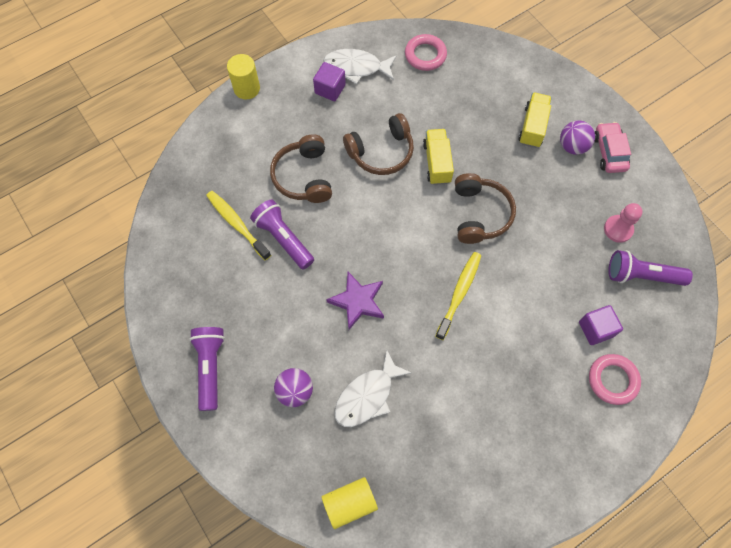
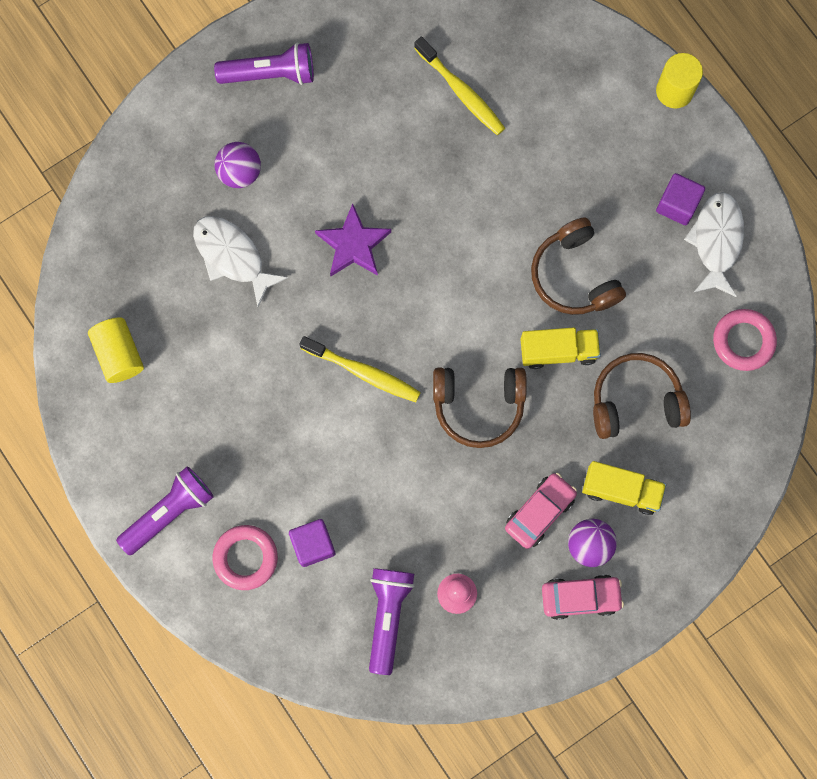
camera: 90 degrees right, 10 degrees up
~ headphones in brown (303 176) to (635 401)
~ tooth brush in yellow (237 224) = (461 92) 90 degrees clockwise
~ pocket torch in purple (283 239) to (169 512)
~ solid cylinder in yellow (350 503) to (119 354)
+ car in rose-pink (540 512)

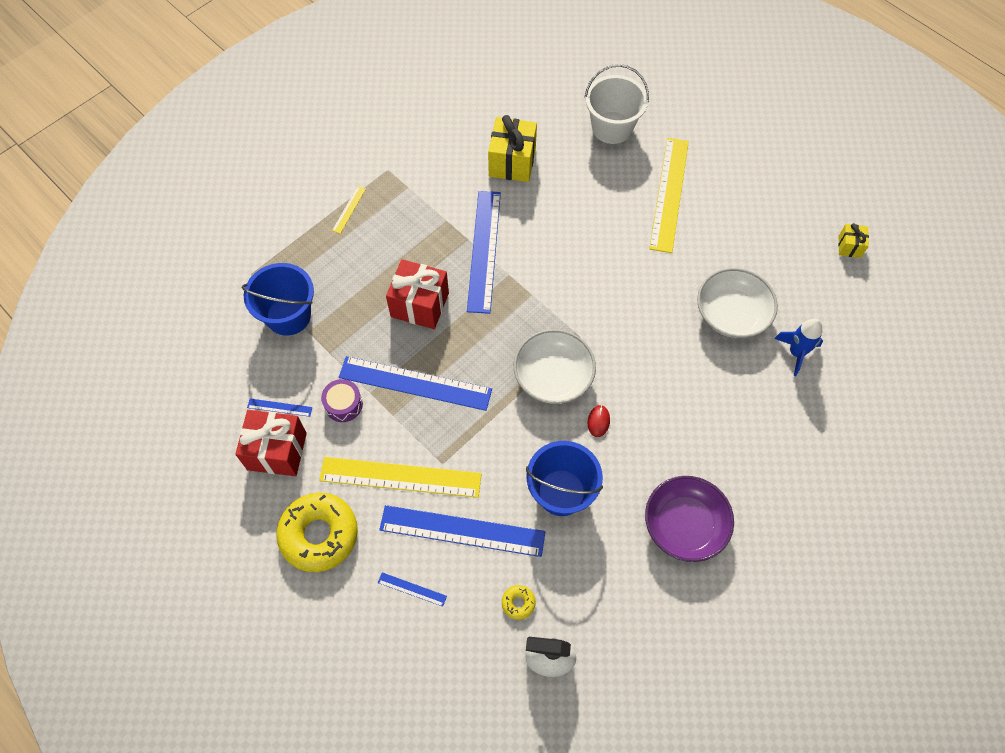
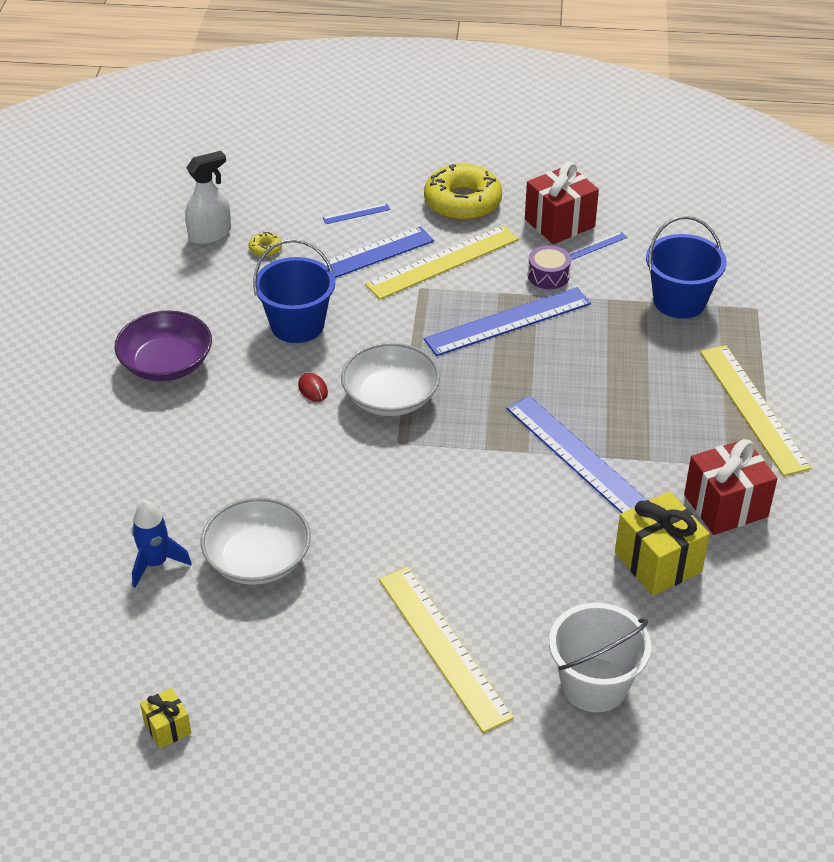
camera: 140 degrees right, 20 degrees down
~ measuring stick in yellow (349 209) = (753 408) x2.39
~ wrapped gift in crimson (419 305) to (725 506)

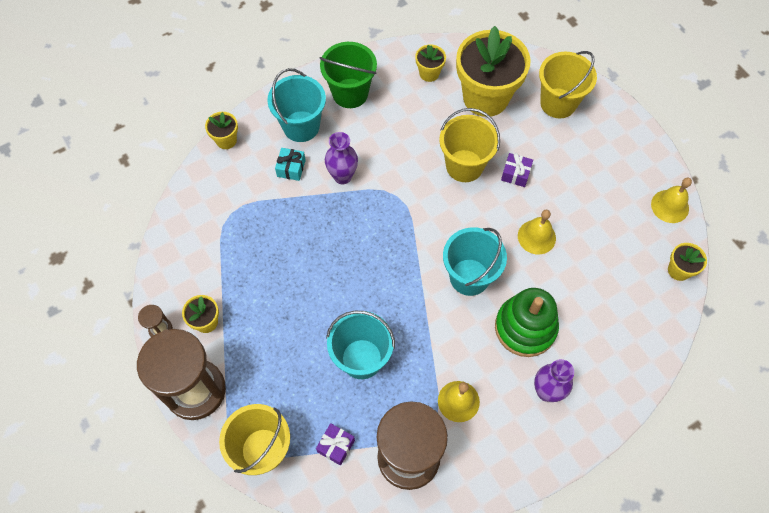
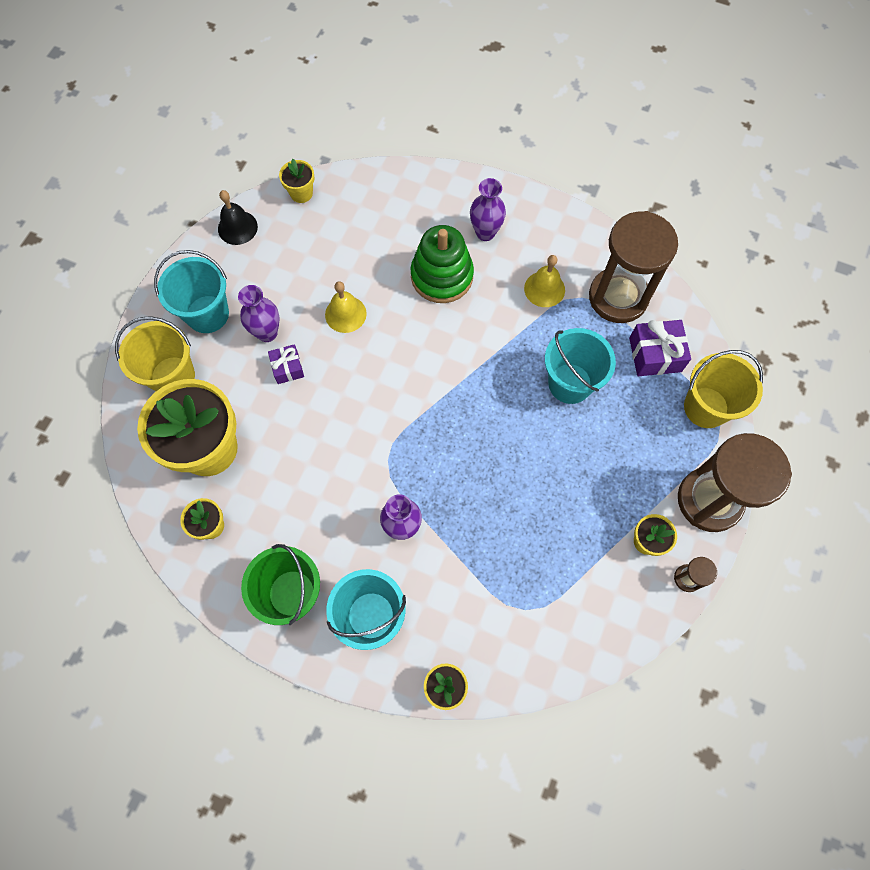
camera: 125 degrees left, 5 degrees up
- bucket in yellow (464 166)
- wrapped gift in turquoise (291 168)
~ school bell in yellow (670 206) to school bell in ebony (237 227)
~ bucket in turquoise (469 277) to (207 314)
~ wrapped gift in purple (336 446) = (655 354) x1.60
+ vase in purple (267 333)

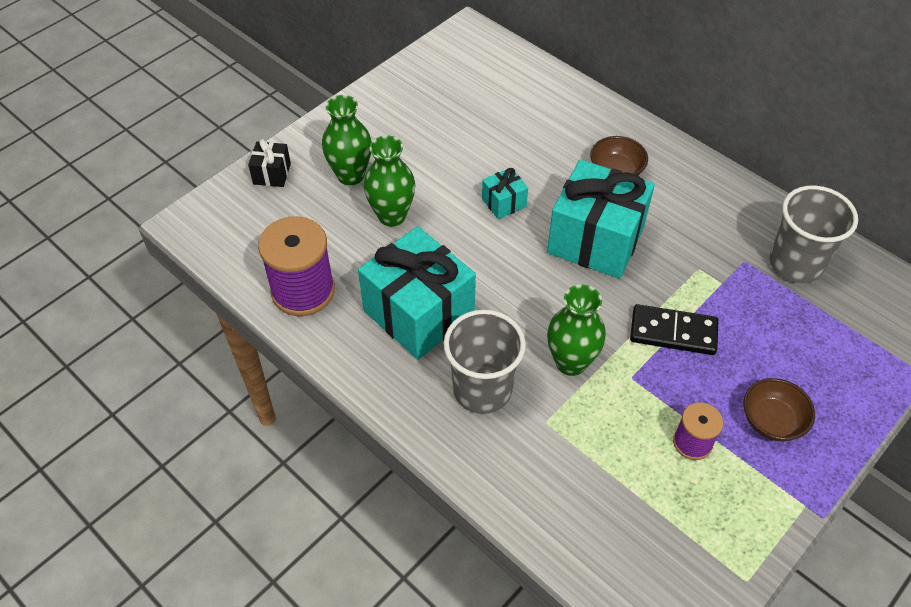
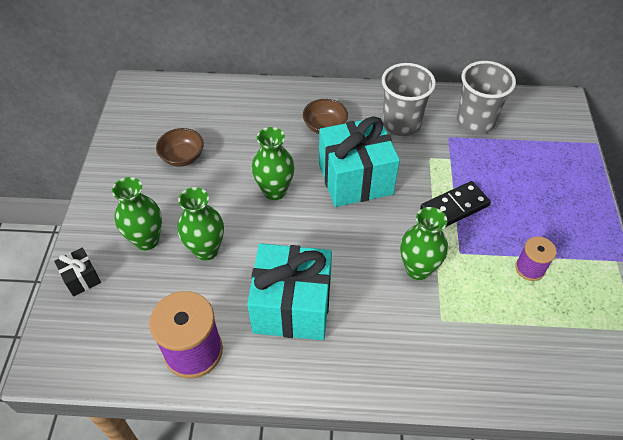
camera: 40 degrees left, 0 degrees up
~ wrapped gift in turquoise (504 203) to vase in emerald (274 191)
~ cup in grey (482 389) to (401 123)
~ serving bowl in brown (771 421) to (182 157)

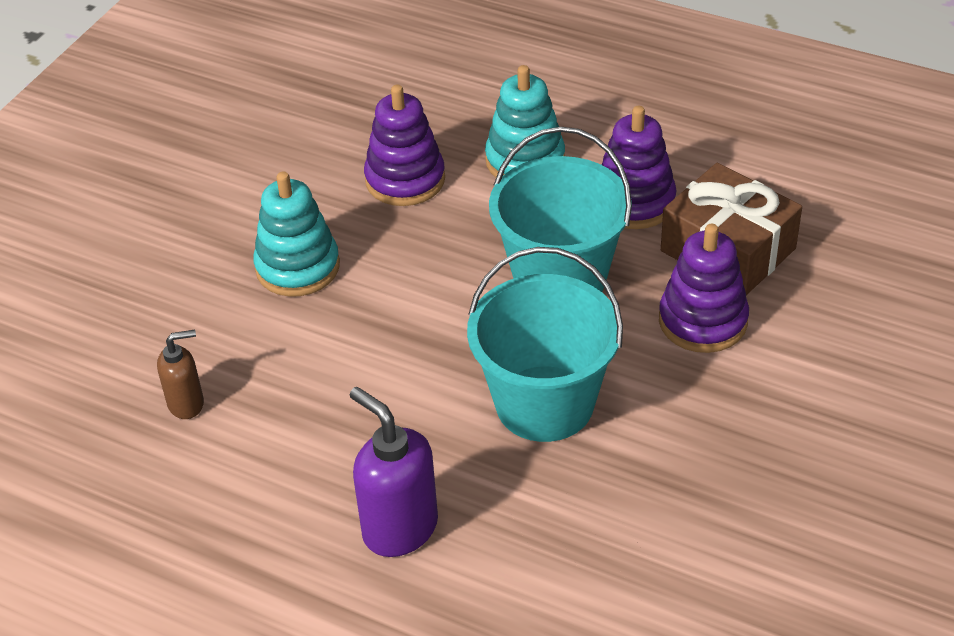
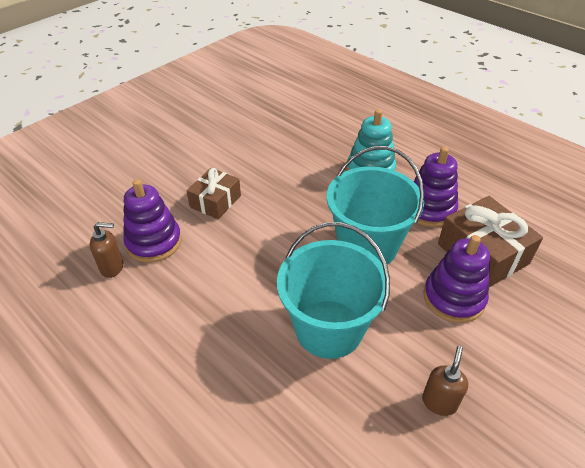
camera: 15 degrees right, 0 degrees up
~ stacking toy in purple (405 180) to (154 242)
~ stacking toy in turquoise (297 267) to wrapped gift in brown (215 201)
- pump bottle in purple (399 528)
+ pump bottle in brown (439 402)

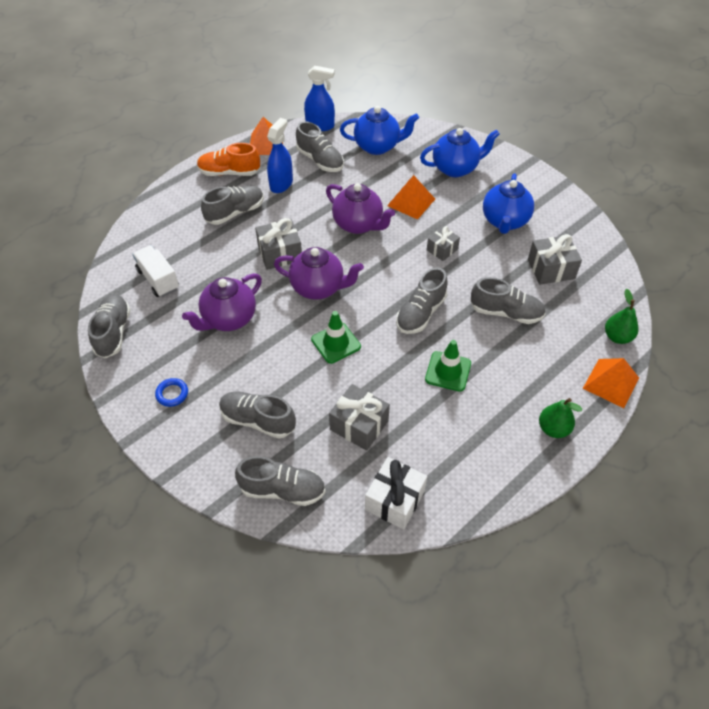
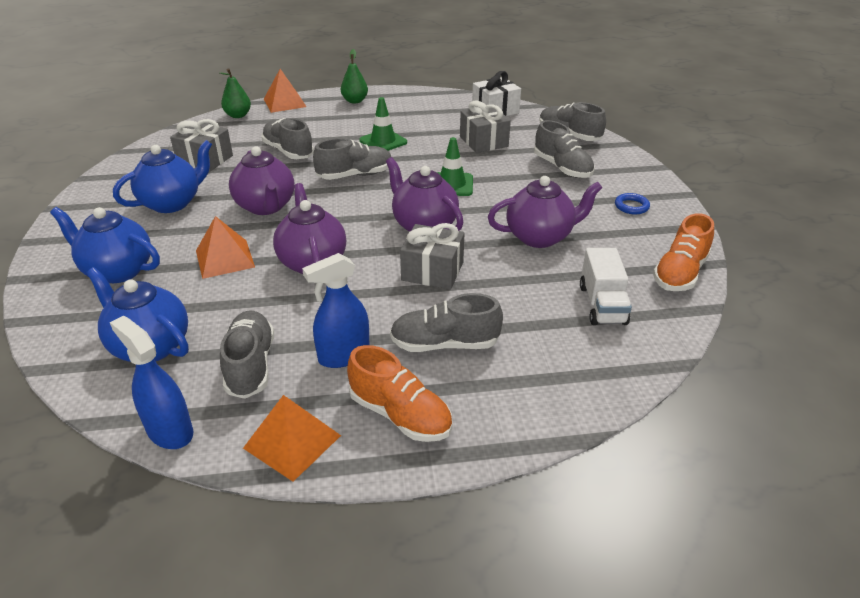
camera: 145 degrees left, 15 degrees down
~ wrapped gift in grey (442 249) to tea pot in purple (266 207)
~ sneaker in grey (113 332) to sneaker in orange (680 273)

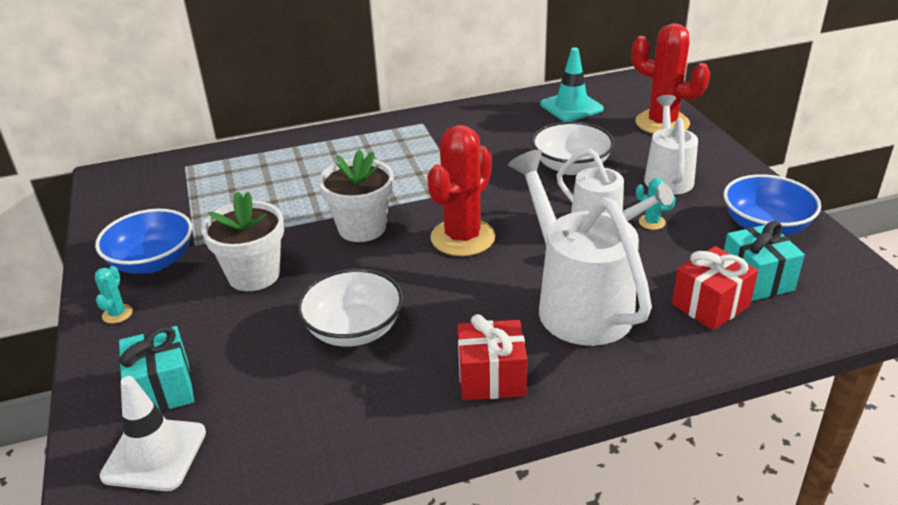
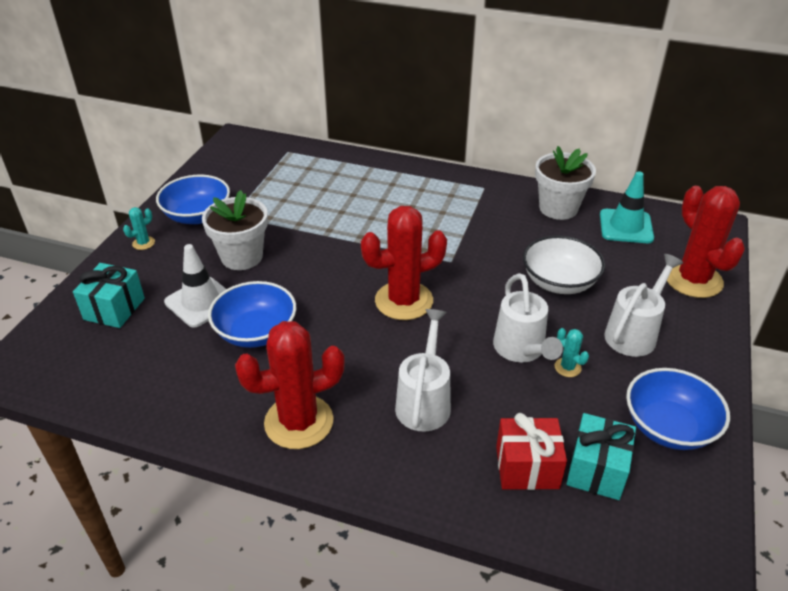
camera: 35 degrees right, 5 degrees up
~ watering can in white (577 303) = (424 401) x0.63
~ plant pot in white (362 228) to (558 208)
~ serving bowl in white (354 329) to serving bowl in blue (256 332)
~ wrapped gift in crimson (491 378) to cactus in crimson (299 422)
~ road cone in white (154 454) to (201 302)

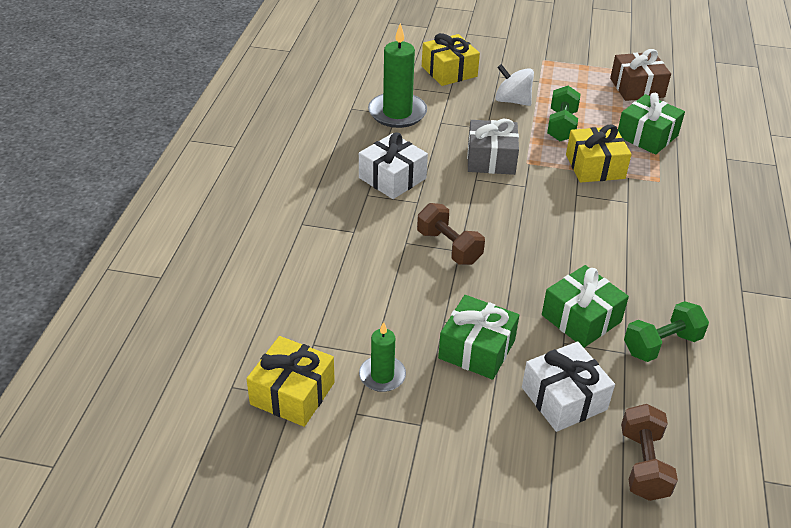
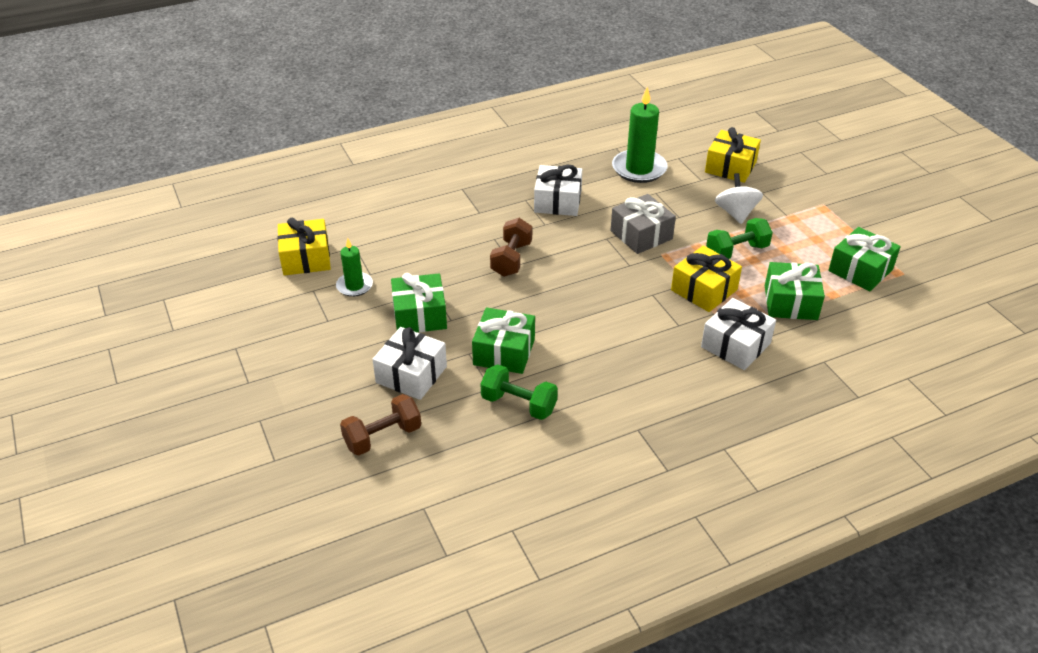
camera: 55 degrees right, 0 degrees up
~ wrapped gift in brown (637 88) to wrapped gift in emerald (860 270)
+ wrapped gift in white (735 345)

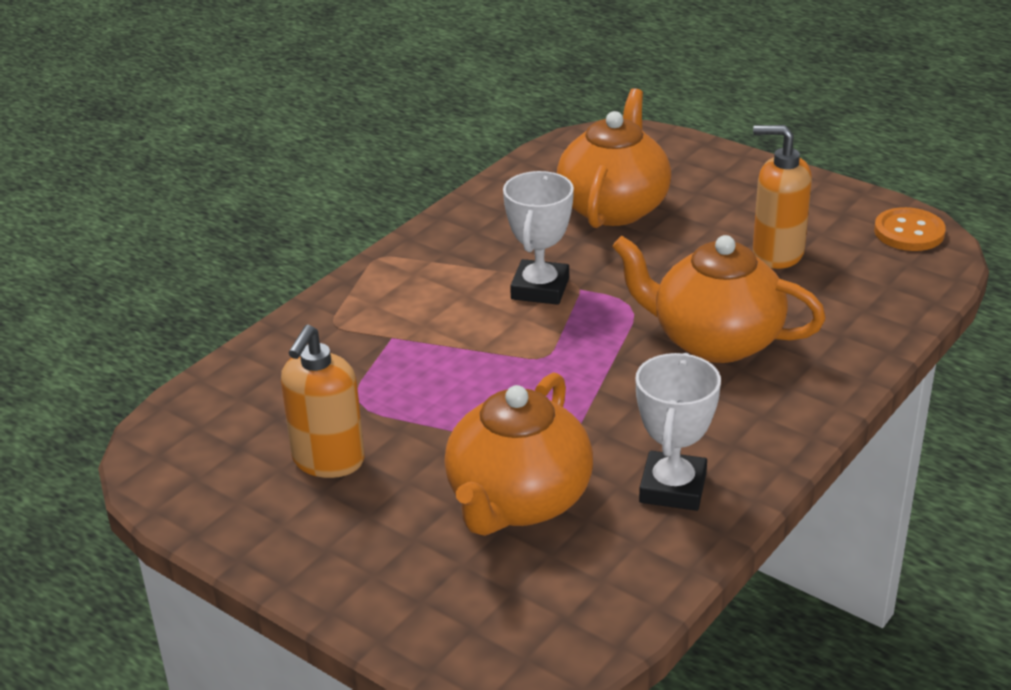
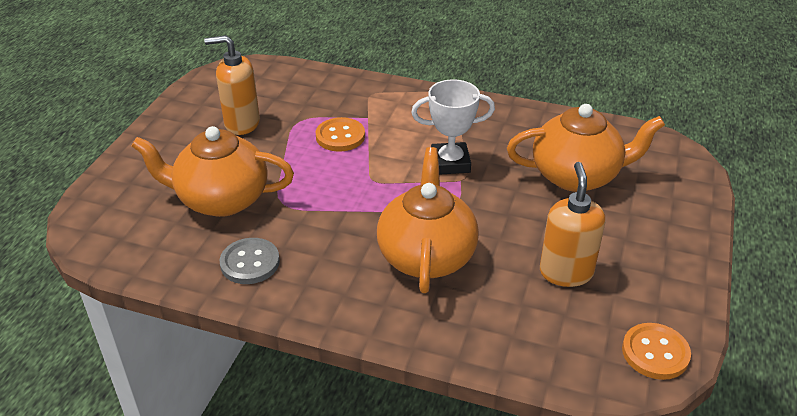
camera: 70 degrees right, 5 degrees up
~ prize cup in white (673 488) to sewing button in grey (250 263)
+ sewing button in orange (340 136)

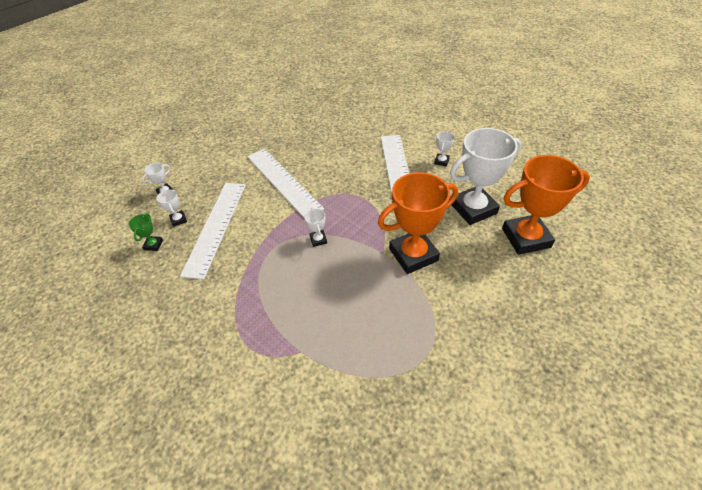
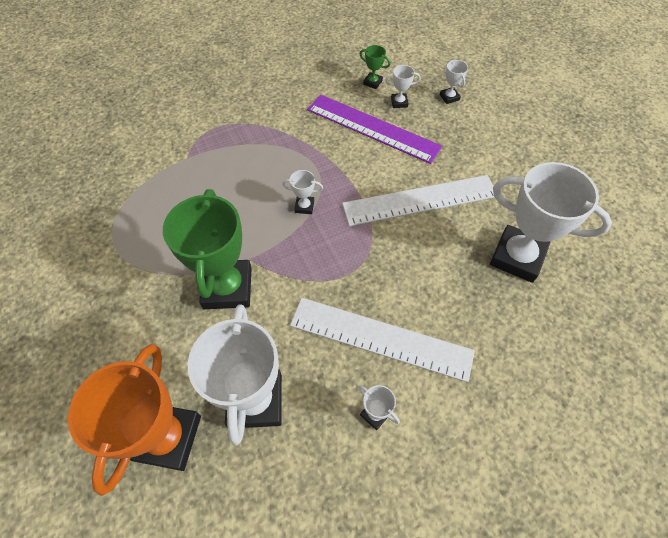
camera: 110 degrees right, 10 degrees up
~ prize cup in orange (413 255) to prize cup in emerald (227 288)
~ measuring stick in white (216 227) to measuring stick in purple (372 128)
+ prize cup in white (517 257)

